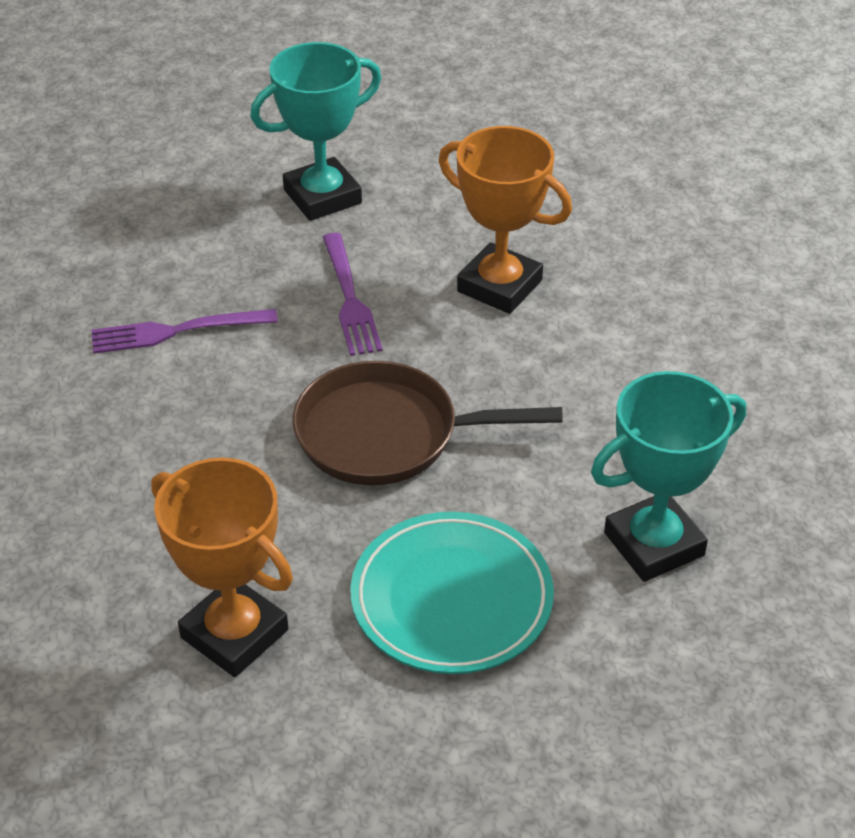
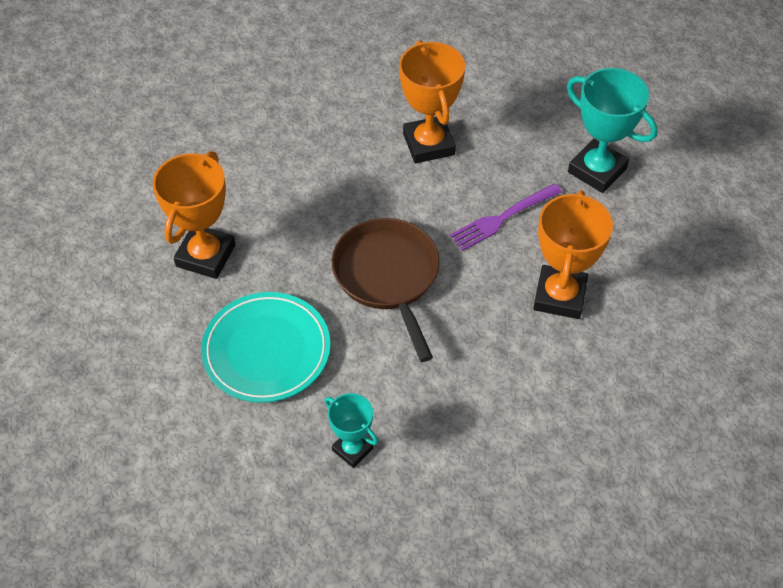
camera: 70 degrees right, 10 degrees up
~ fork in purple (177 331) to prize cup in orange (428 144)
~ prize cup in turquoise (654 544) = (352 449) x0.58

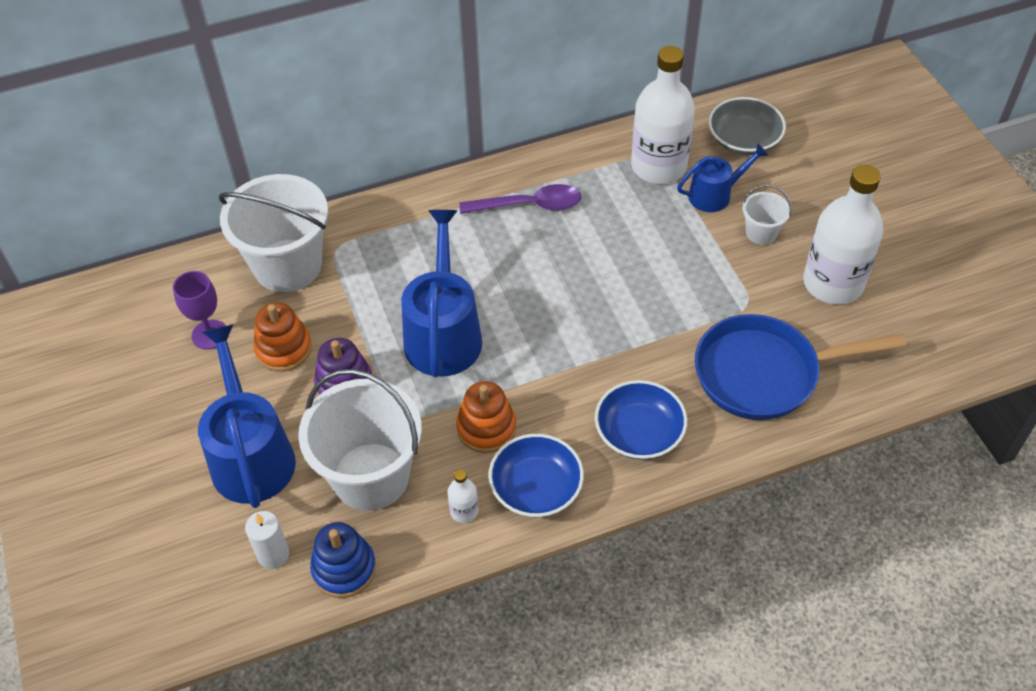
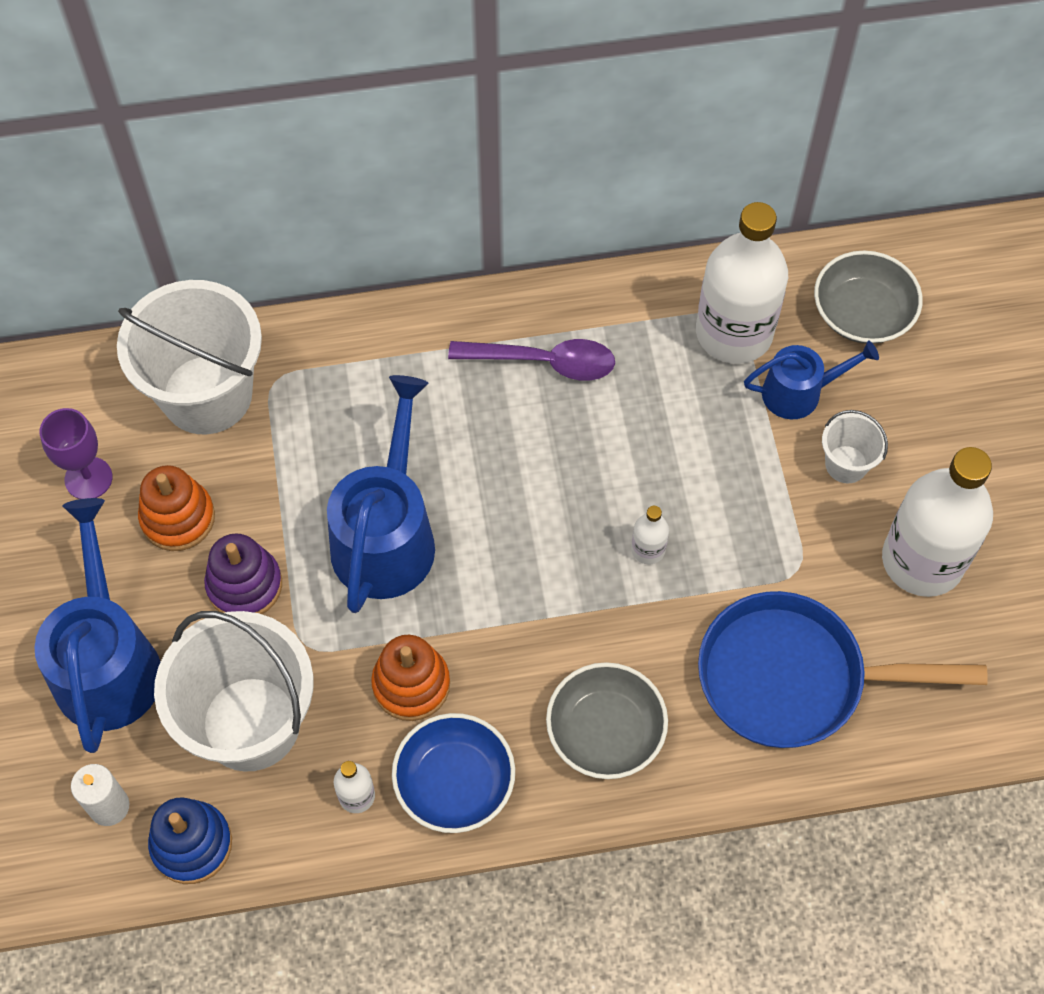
camera: 10 degrees right, 10 degrees up
~ serving bowl in blue (639 433) to serving bowl in grey (605 731)
+ flask in white (648 549)

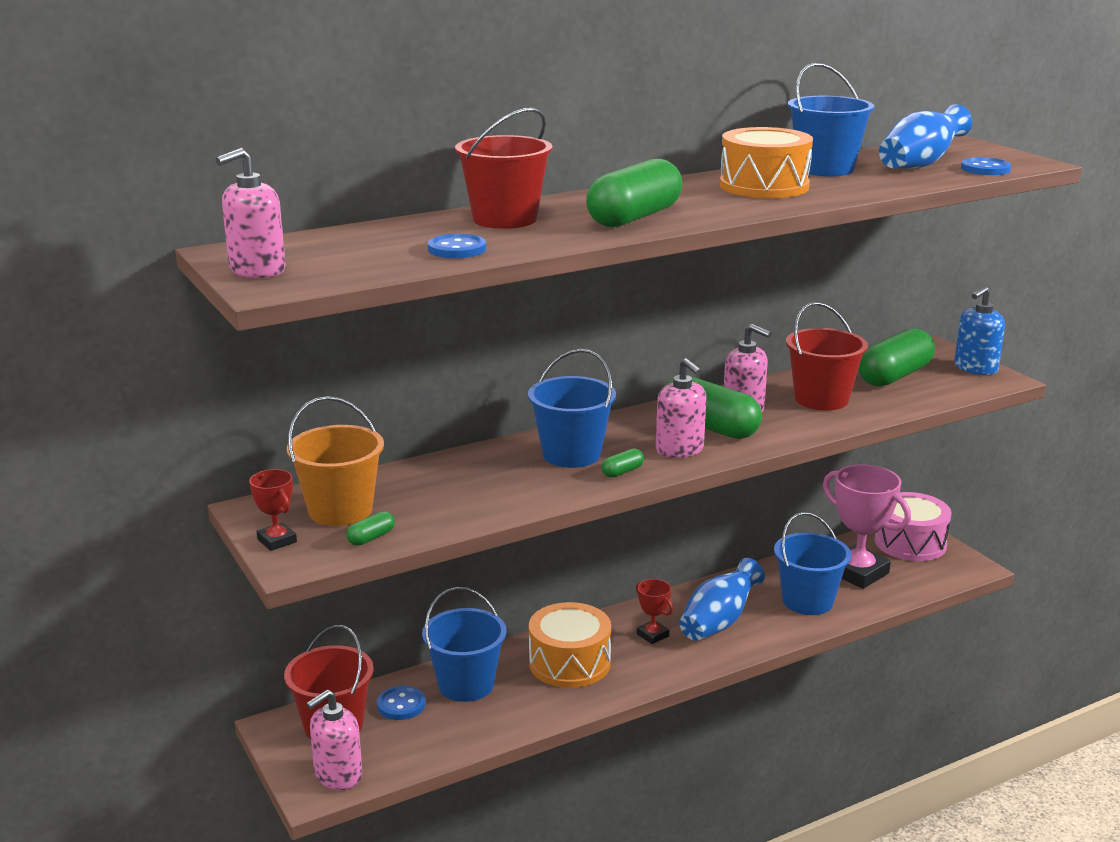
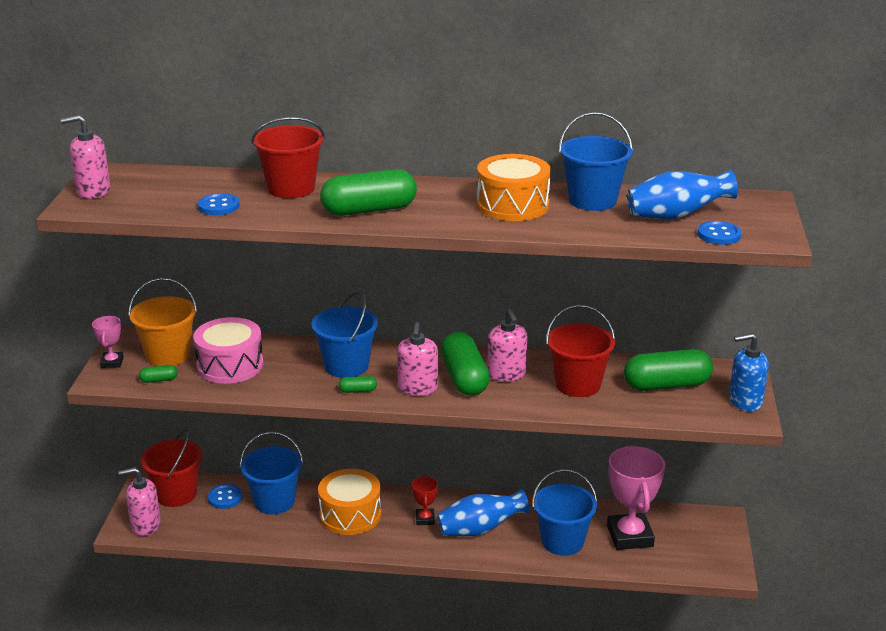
camera: 35 degrees right, 5 degrees up
~ prize cup in crimson (277 541) to prize cup in rose-pink (112 362)
~ drum in rose-pink (910 543) to (230 365)

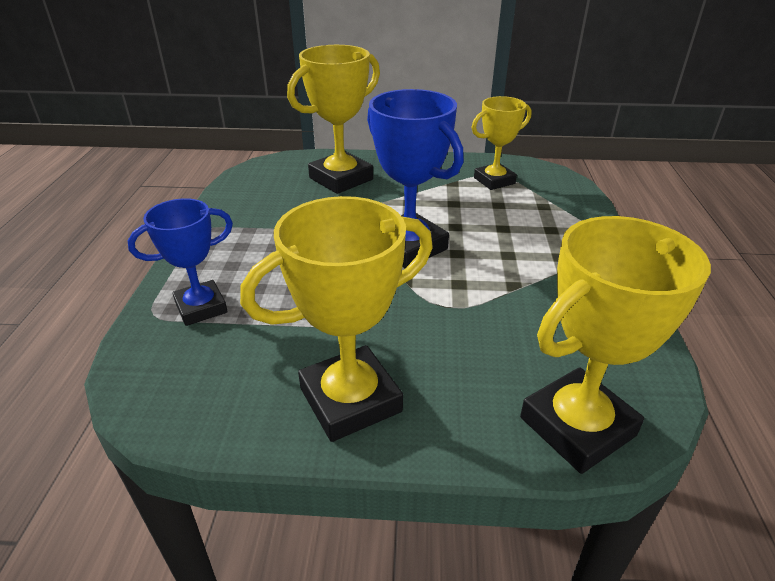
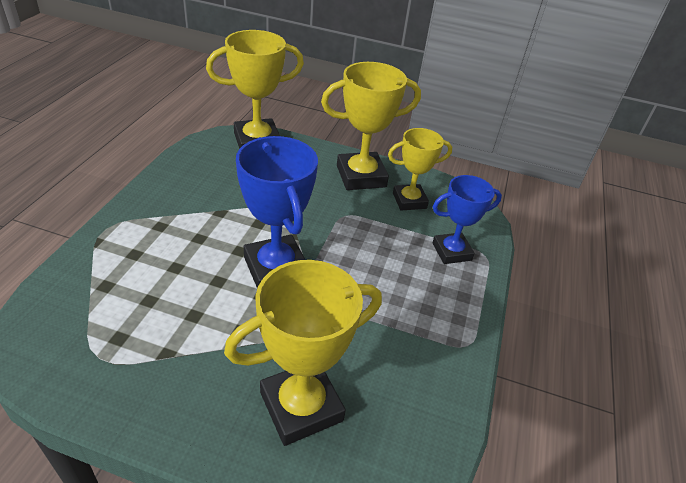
camera: 170 degrees left, 5 degrees up
~ prize cup in yellow (494 181) to (409 201)

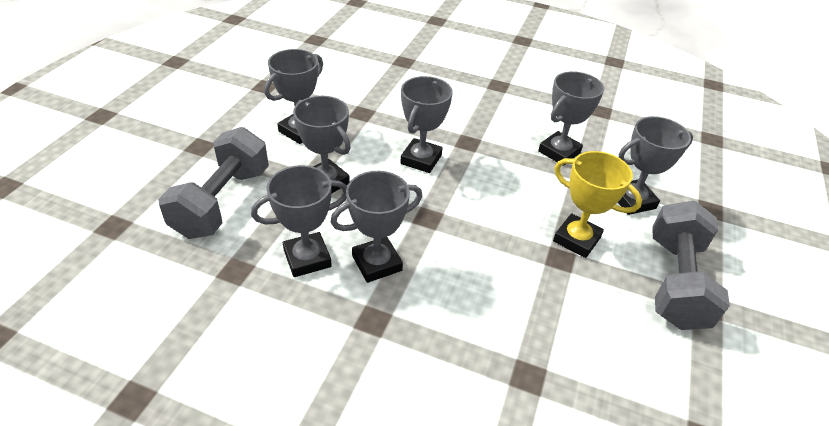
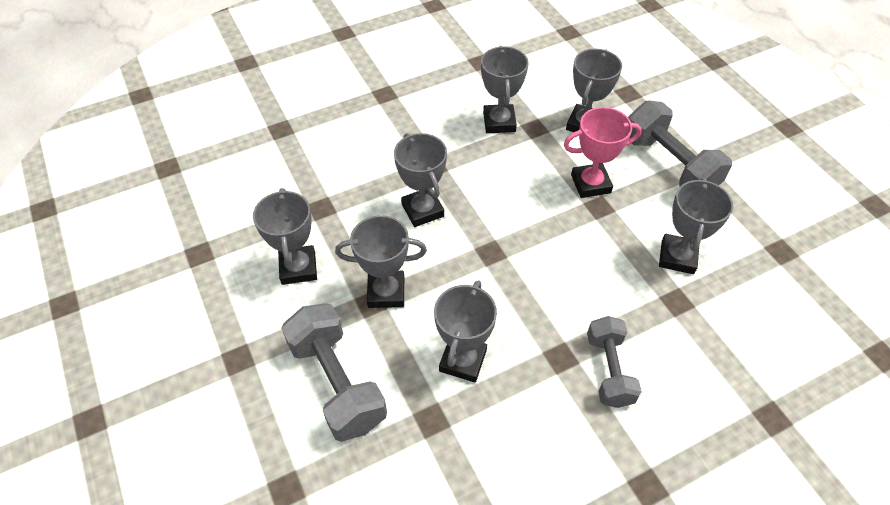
camera: 45 degrees left, 10 degrees up
~ prize cup in yellow (576 239) to prize cup in rose-pink (590 184)
~ prize cup in grey (377 263) to (677 257)
+ dumbbell in grey (609 370)

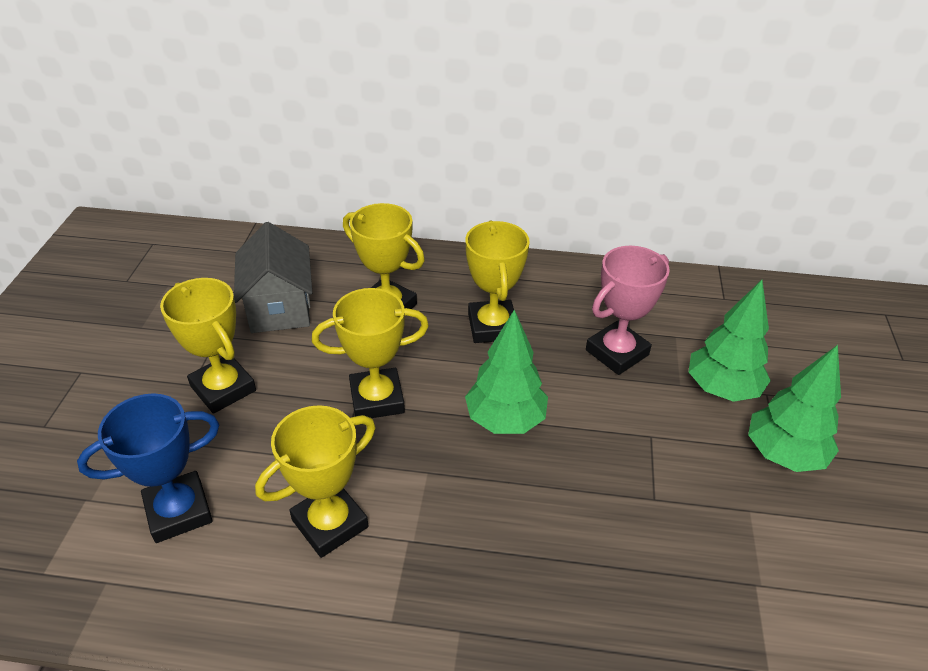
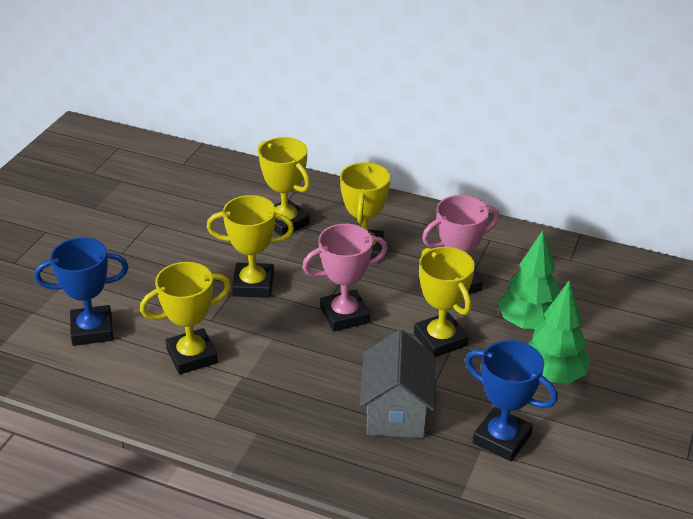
camera: 15 degrees right, 5 degrees down
~ cottage in grey (280 307) to (396 412)
~ prize cup in yellow (223 388) to (440 340)
~ tree in emerald (505 420) to prize cup in rose-pink (344 315)
+ prize cup in blue (502 439)

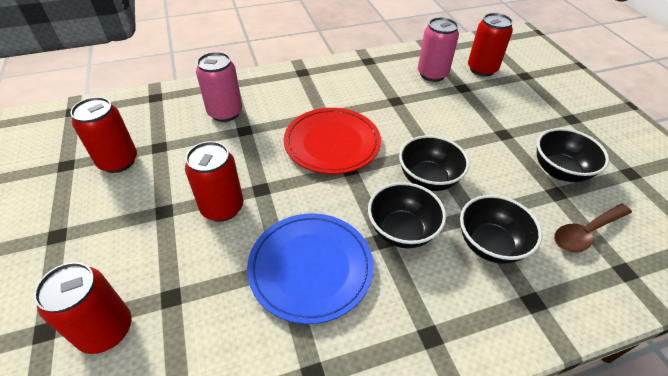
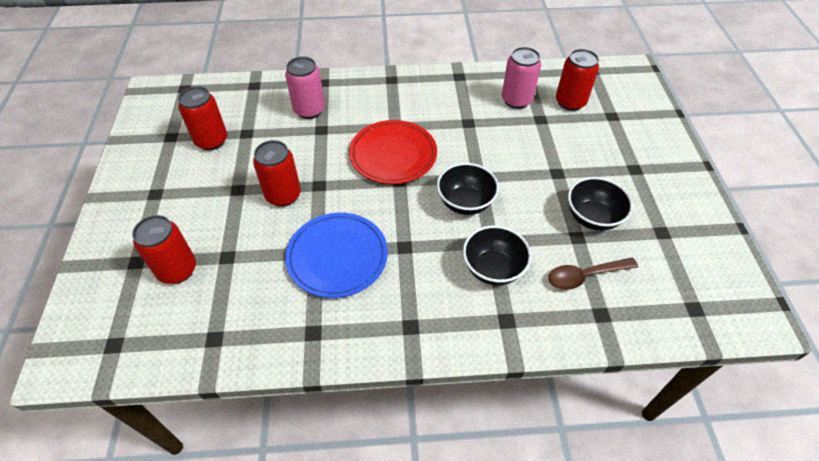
camera: 15 degrees right, 5 degrees up
- serving bowl in ebony (402 231)

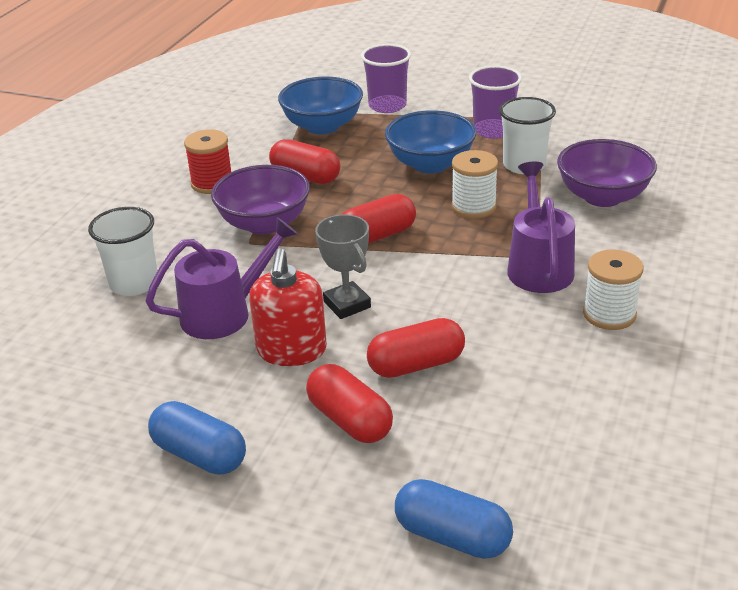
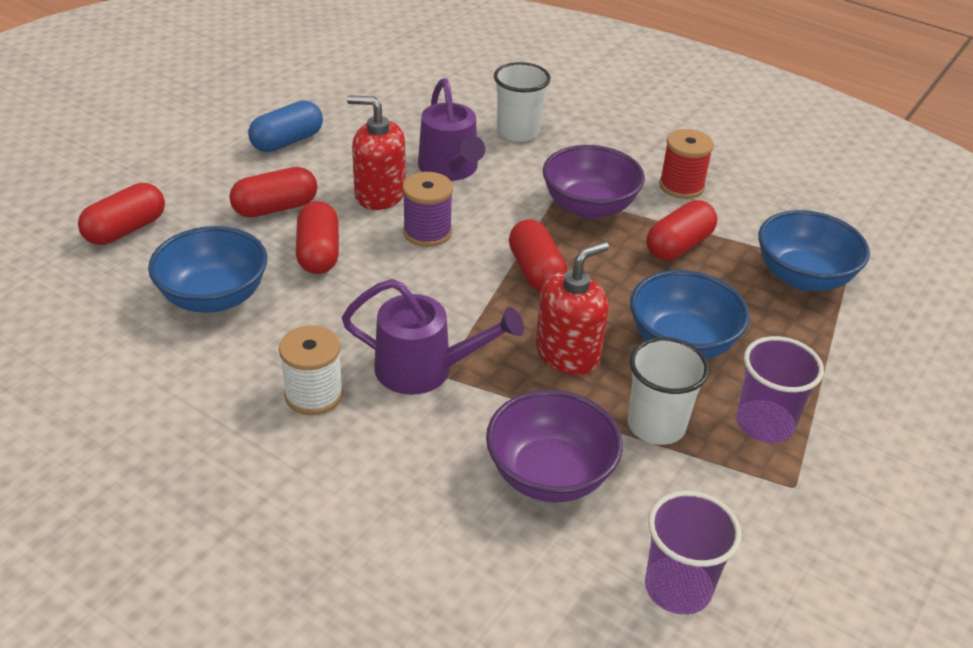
camera: 100 degrees right, 5 degrees up
~ cup in purple (387 106) to (678 588)
~ bobbin in white (473 207) to pump bottle in crimson (568 353)
~ prize cup in grey (347 304) to bobbin in purple (427 232)
~ pill shape in blue (452 536) to pill shape in crimson (126 230)
+ serving bowl in blue (214 297)

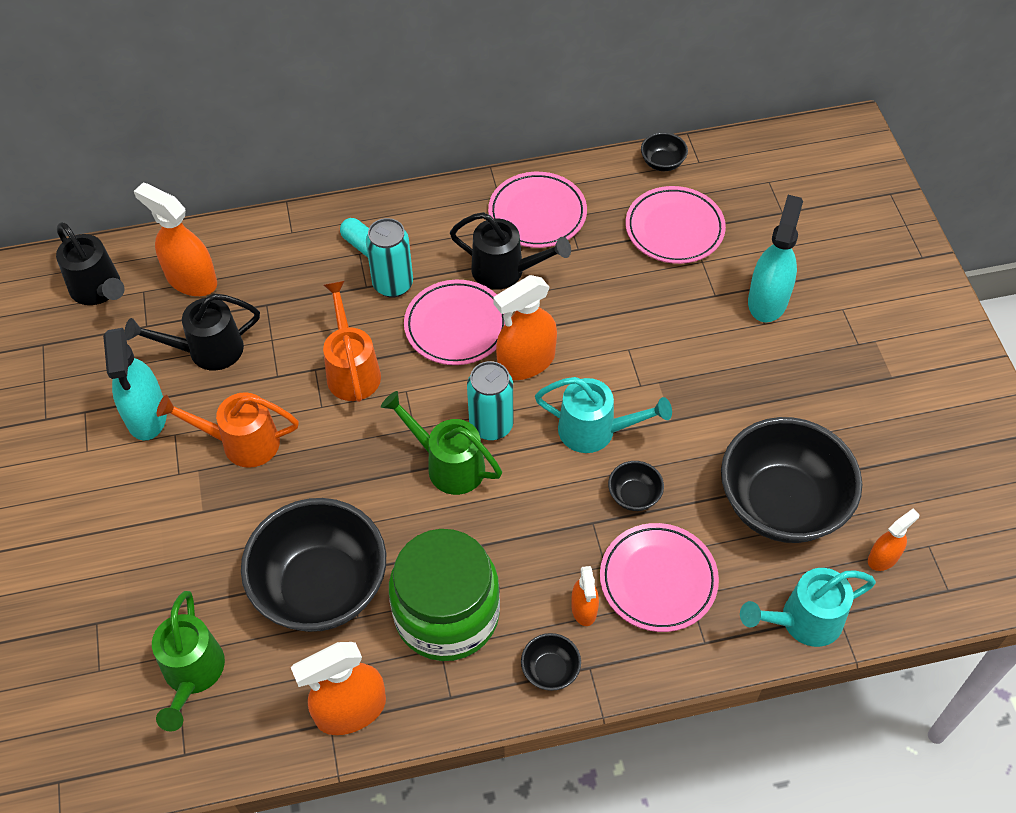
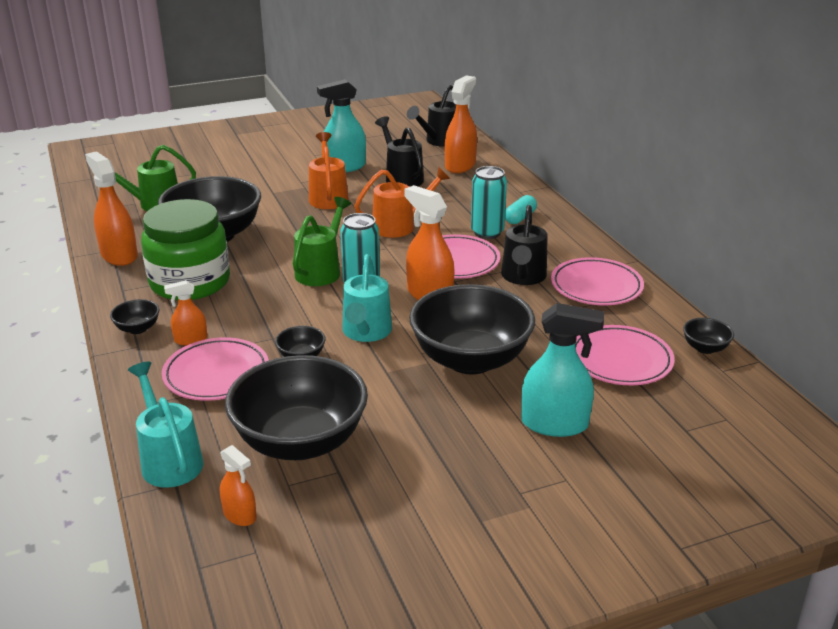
camera: 80 degrees right, 25 degrees down
+ serving bowl in ebony (470 360)

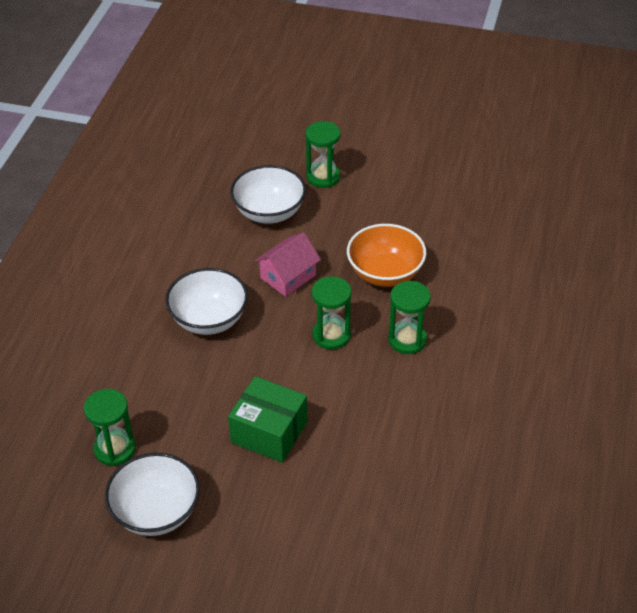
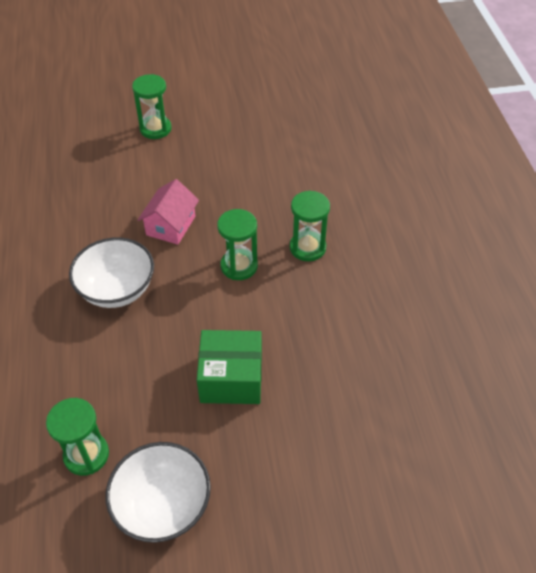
camera: 25 degrees left, 5 degrees up
- serving bowl in white (269 212)
- serving bowl in orange (385 273)

